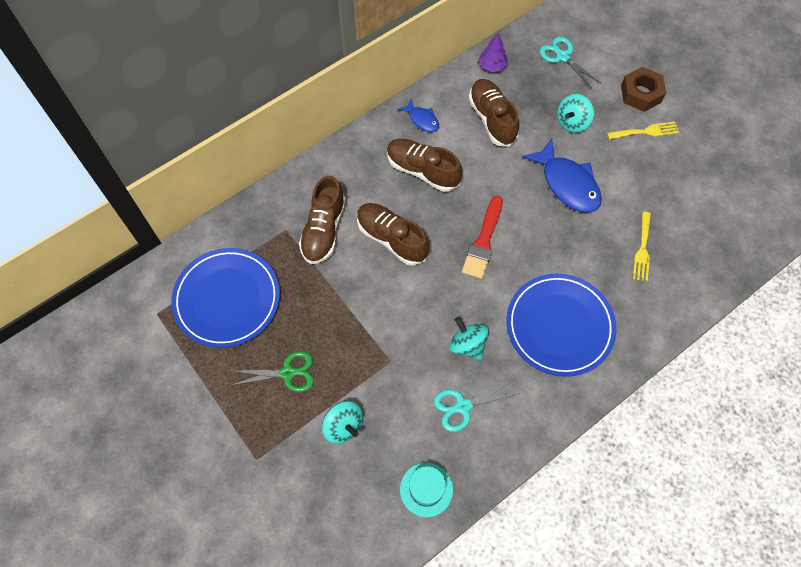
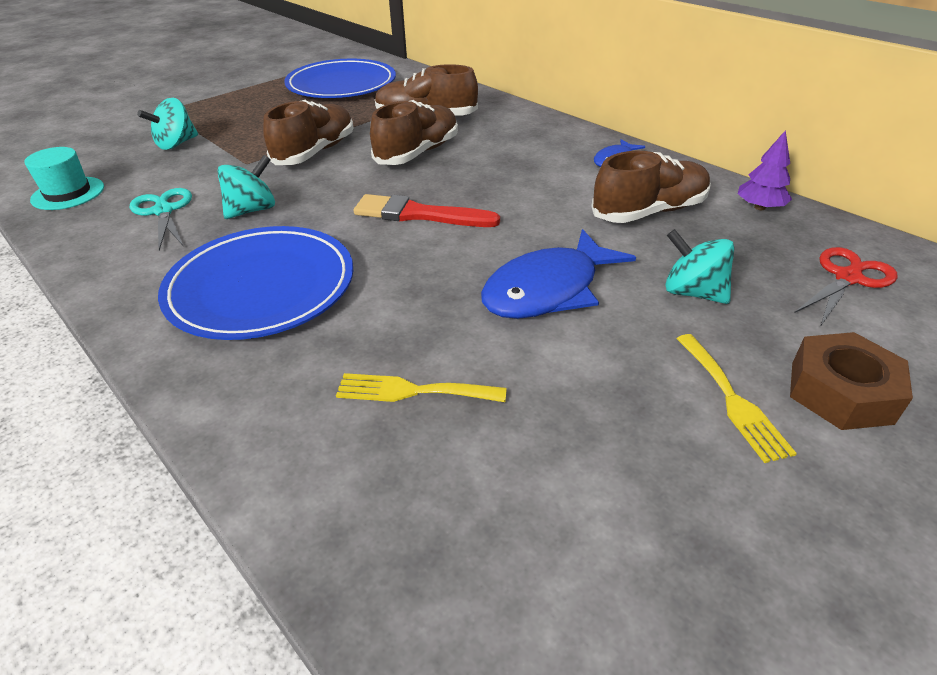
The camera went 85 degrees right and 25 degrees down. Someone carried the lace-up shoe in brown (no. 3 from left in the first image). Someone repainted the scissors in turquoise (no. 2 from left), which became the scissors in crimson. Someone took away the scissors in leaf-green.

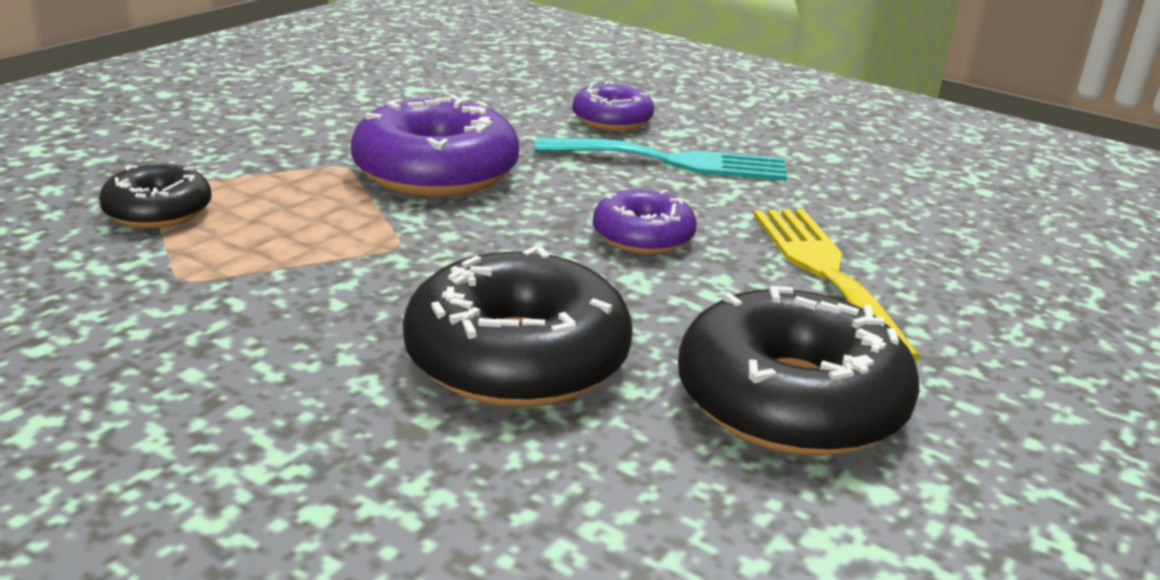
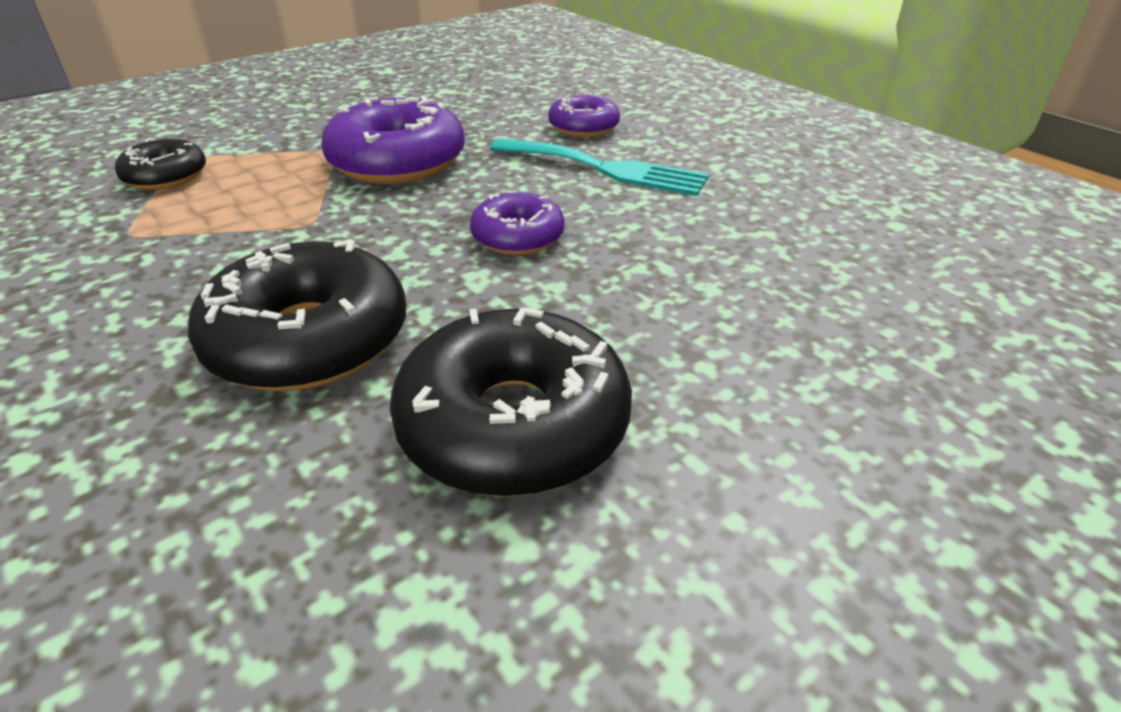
The camera went 20 degrees right and 10 degrees up. Someone took away the table fork in yellow.

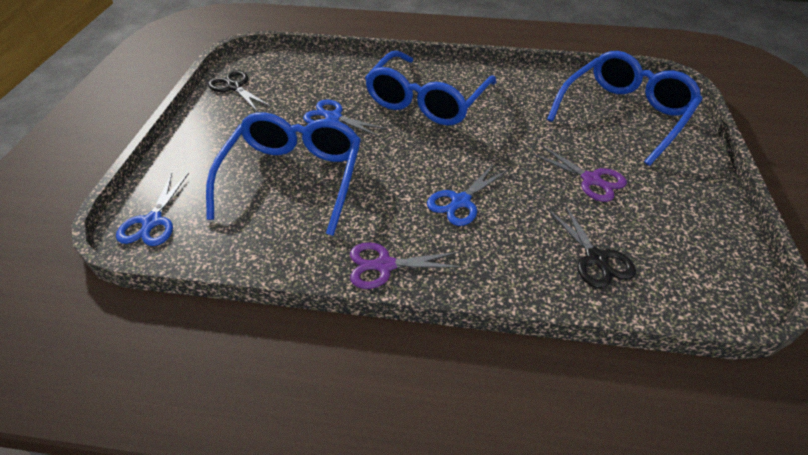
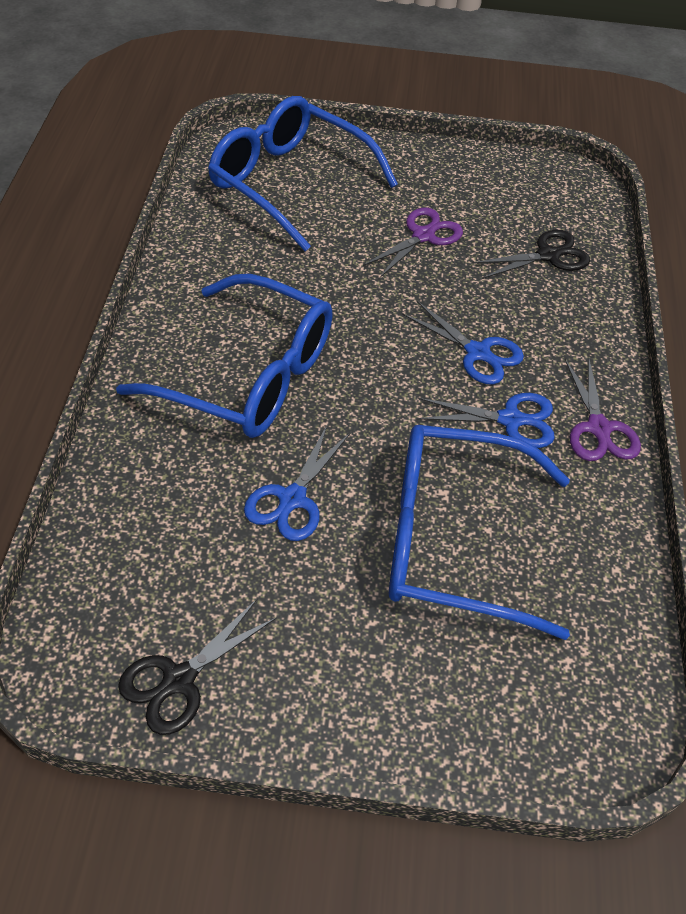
The camera went 95 degrees left and 5 degrees up. Someone carried the scissors in blue (no. 1 from left in the first image).

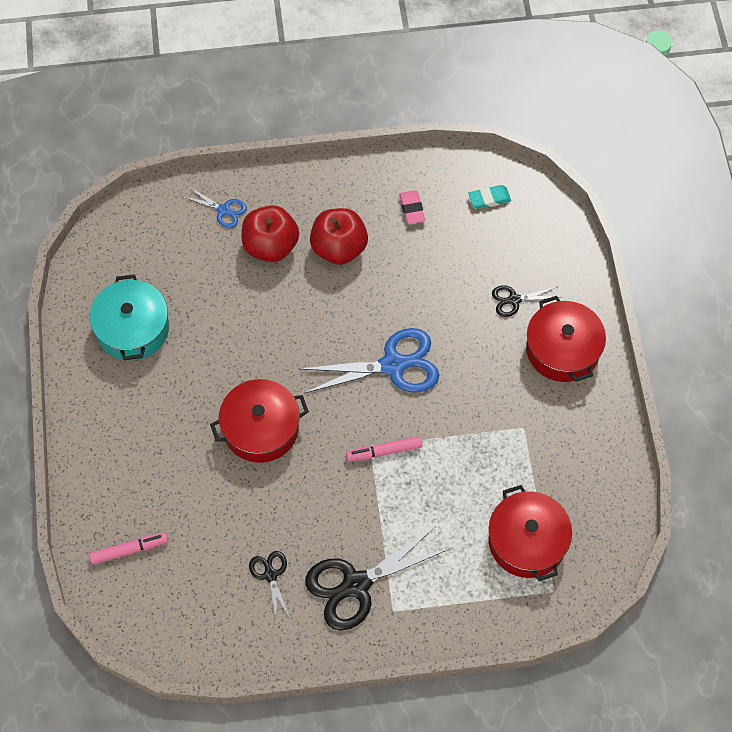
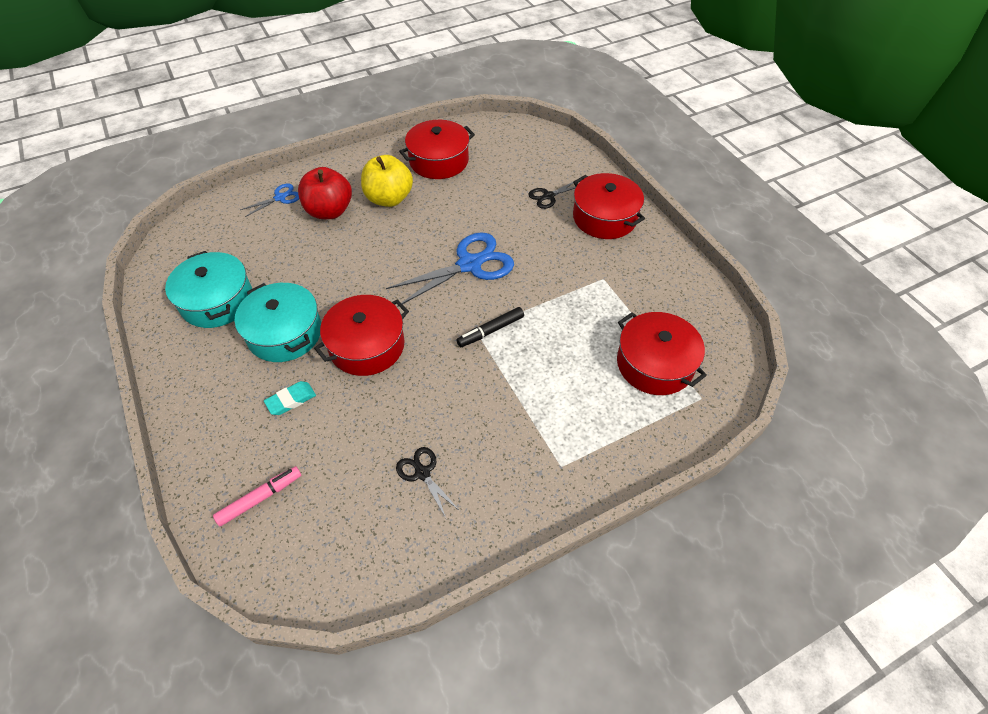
The camera went 20 degrees left and 10 degrees down. Someone put down the pot in turquoise (no. 2 from left). Someone rotated the scissors in blue (no. 1 from left) by 45 degrees counterclockwise. Someone carried the pencil eraser in turquoise. Someone repainted the apple fruit in crimson (no. 2 from left), which became the apple fruit in yellow. Someone swapped the pencil eraser in pink for the pot in crimson (no. 2 from left). Someone repainted the felt pen in pink (no. 2 from left), which became the felt pen in ebony. Someone took away the scissors in ebony (no. 2 from left).

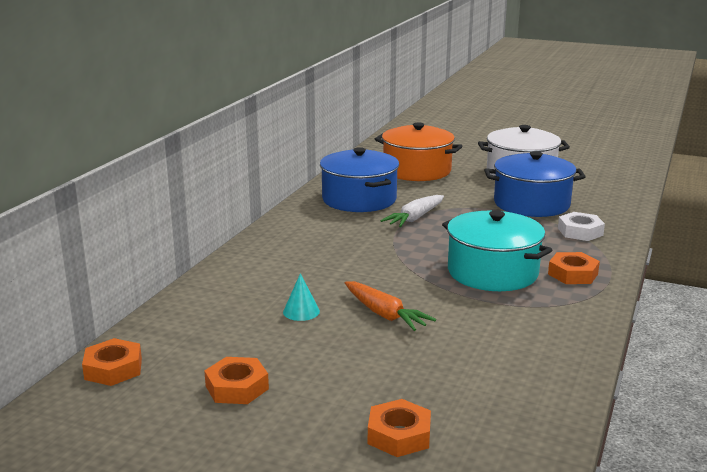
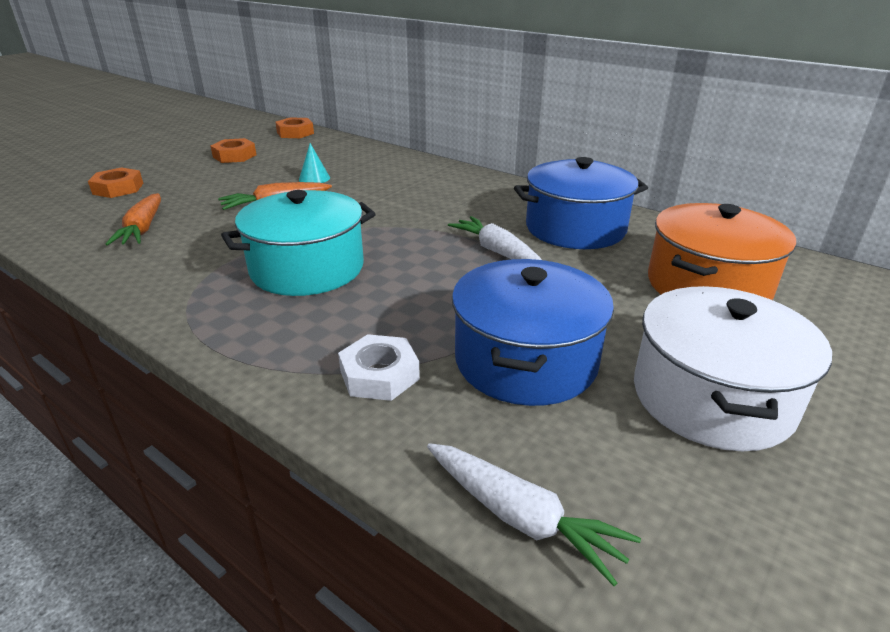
The camera went 105 degrees right and 10 degrees up. Someone put down the toy carrot in orange-coloured (no. 1 from left). Someone put down the toy carrot in pure white (no. 2 from left). Someone took away the nut in orange-coloured (no. 4 from left).

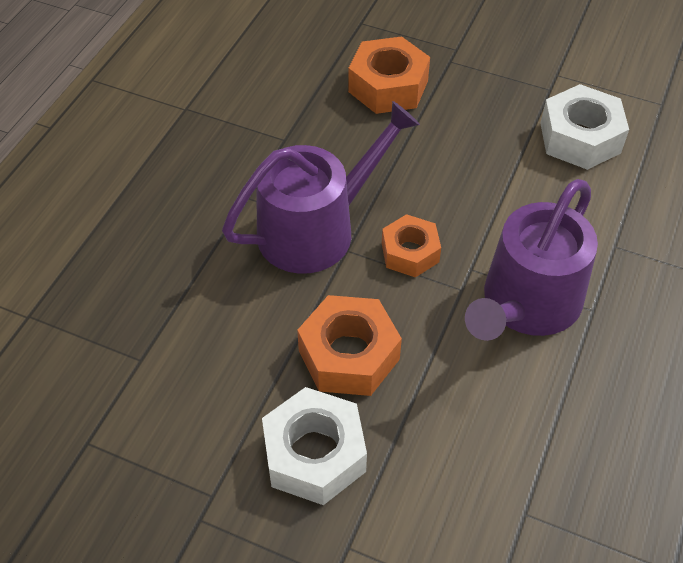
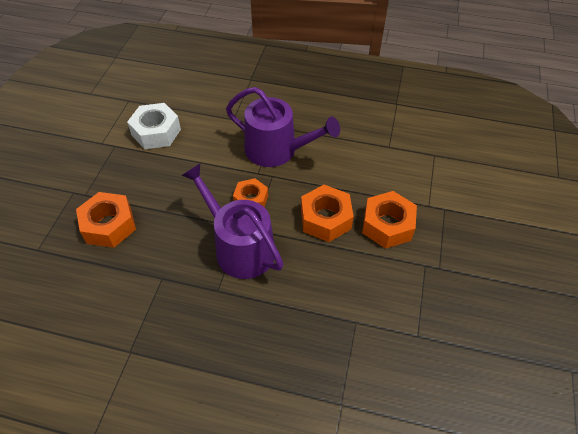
The camera went 100 degrees left and 0 degrees up. Someone repainted the nut in pure white (no. 1 from left), which became the nut in orange-coloured (no. 4 from left).

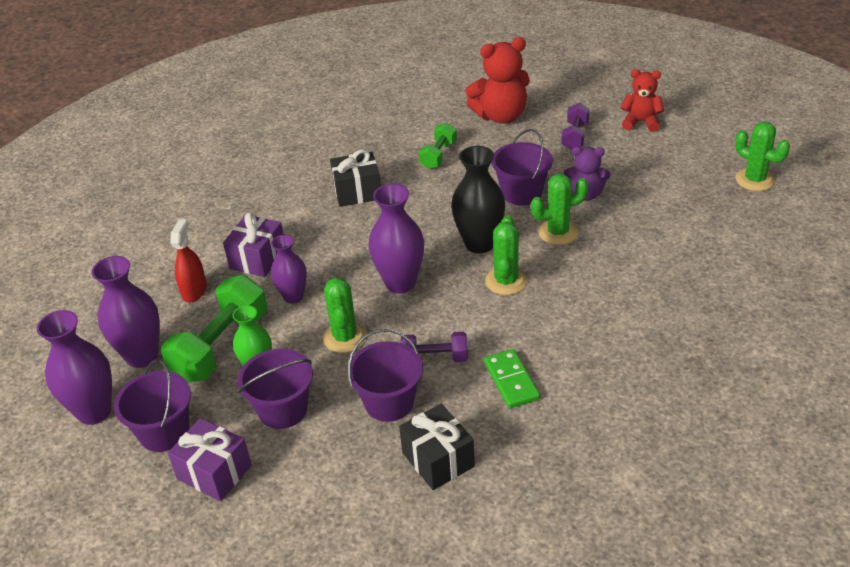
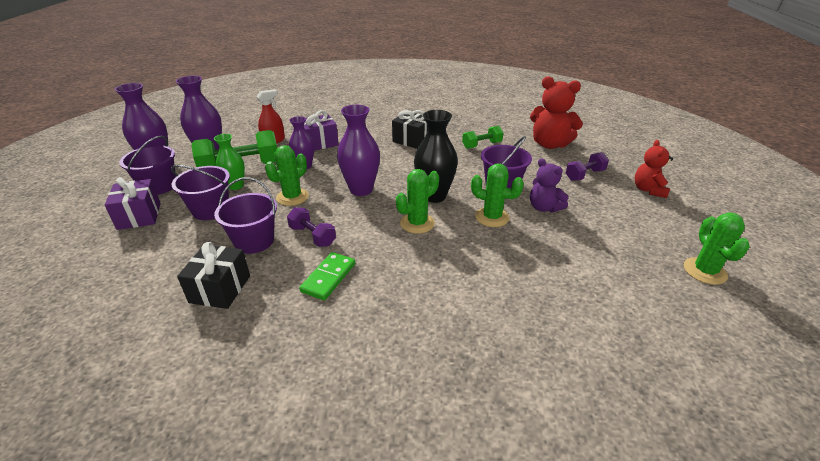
The camera went 40 degrees right and 5 degrees down. Someone rotated the teddy bear in crimson (no. 2 from left) by 135 degrees counterclockwise.

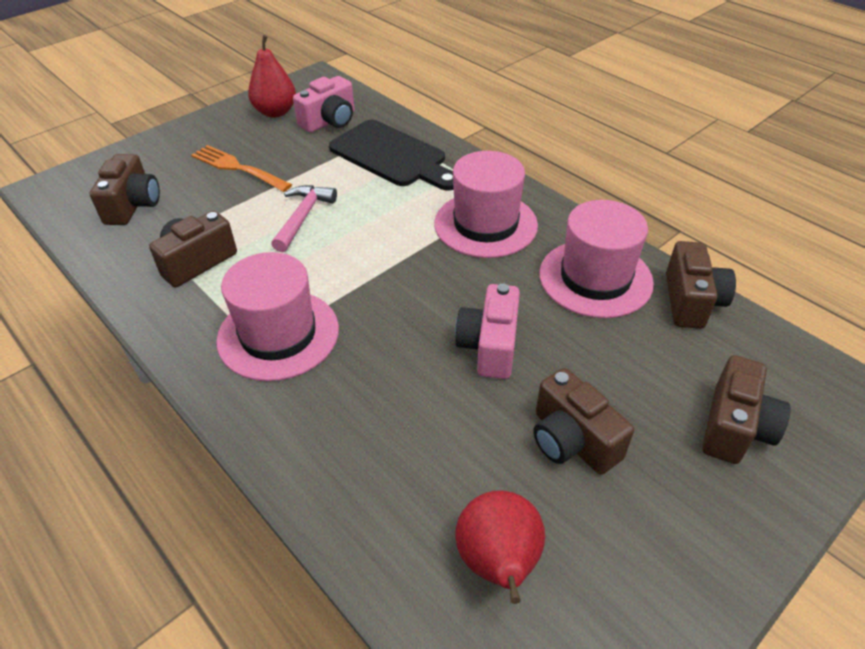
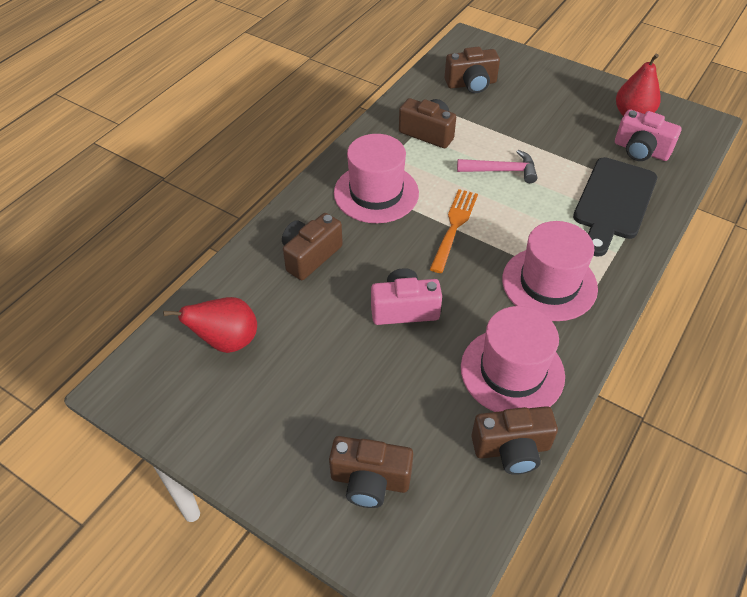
The camera went 75 degrees right and 5 degrees up. Someone carried the photo camera in brown (no. 3 from left in the first image). Someone carried the table fork in orange-coloured.

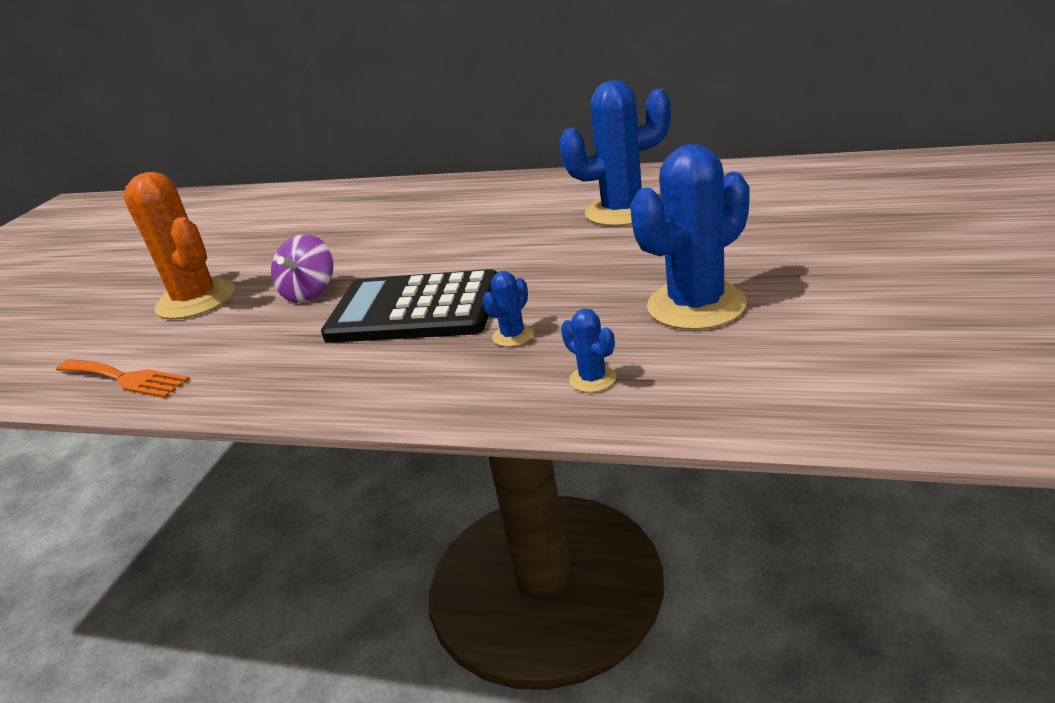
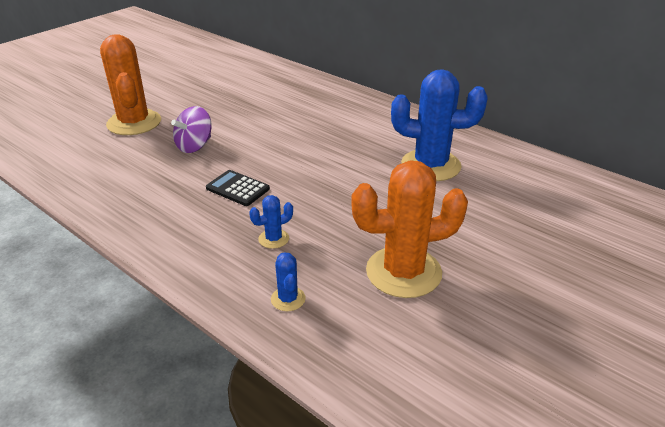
The camera went 20 degrees right and 5 degrees up. Someone scaled the calculator in ebony by 0.48. Someone repainted the saguaro cactus in blue (no. 4 from left), which became the saguaro cactus in orange-coloured (no. 2 from left). Someone took away the table fork in orange-coloured.

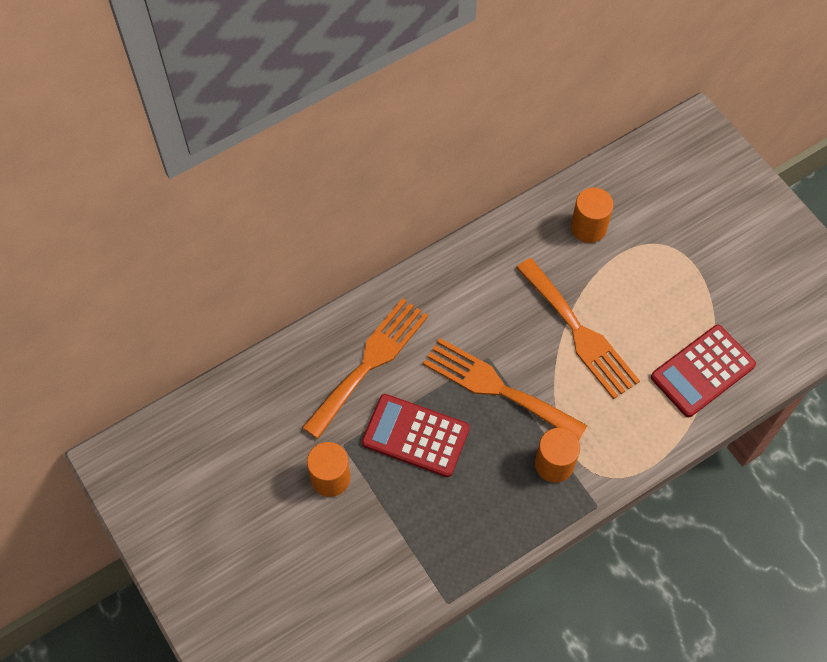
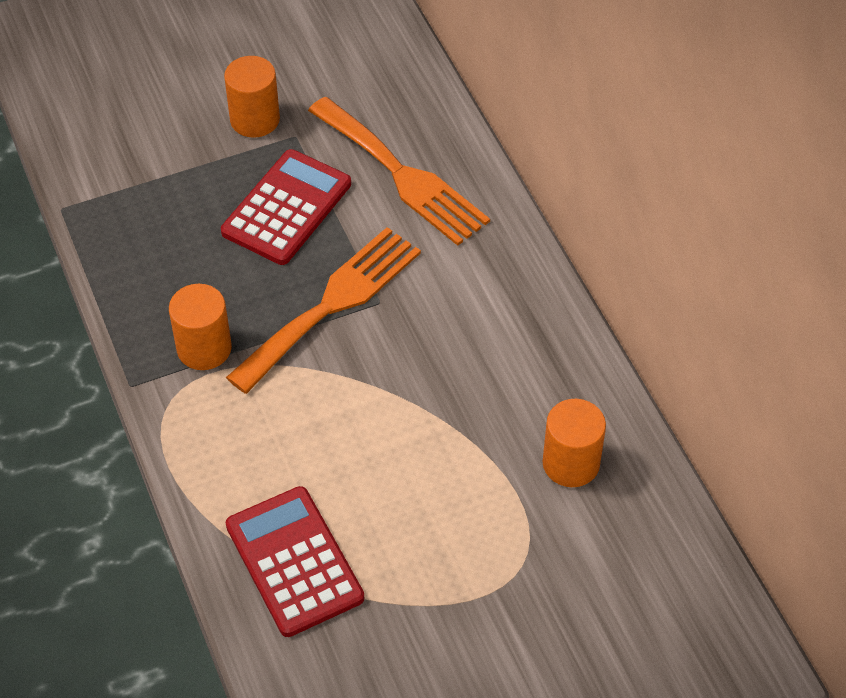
The camera went 100 degrees right and 10 degrees down. Someone took away the table fork in orange-coloured (no. 3 from left).

